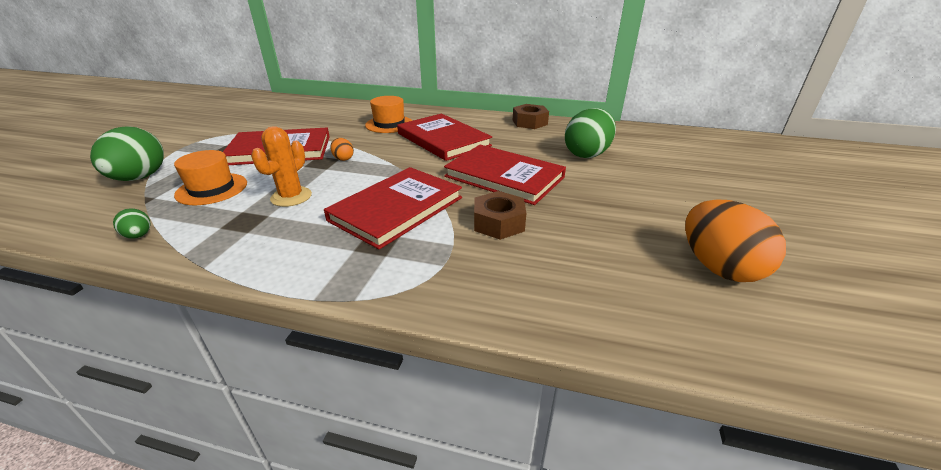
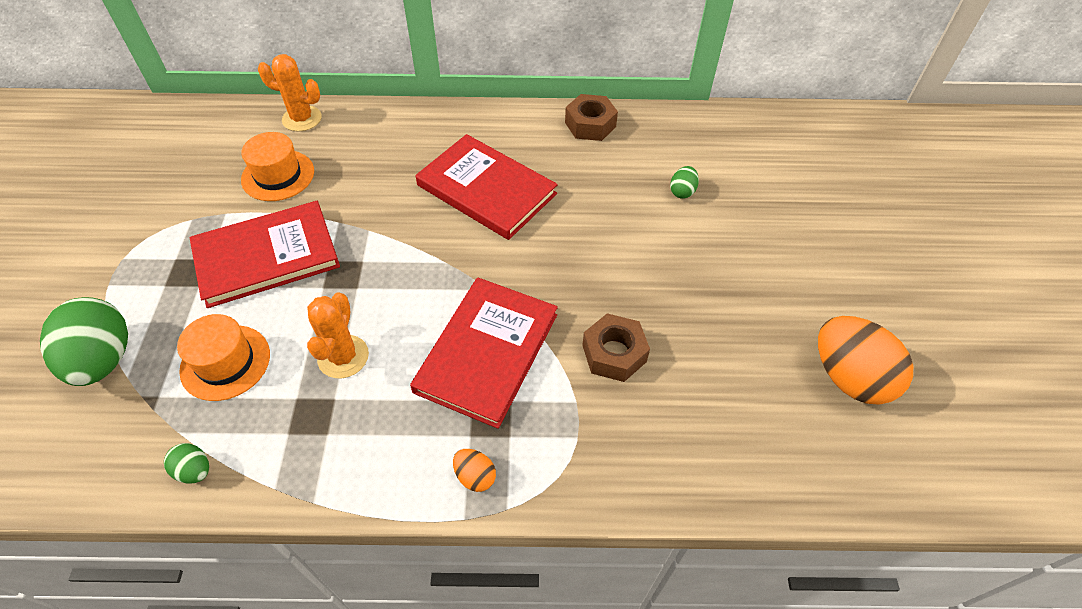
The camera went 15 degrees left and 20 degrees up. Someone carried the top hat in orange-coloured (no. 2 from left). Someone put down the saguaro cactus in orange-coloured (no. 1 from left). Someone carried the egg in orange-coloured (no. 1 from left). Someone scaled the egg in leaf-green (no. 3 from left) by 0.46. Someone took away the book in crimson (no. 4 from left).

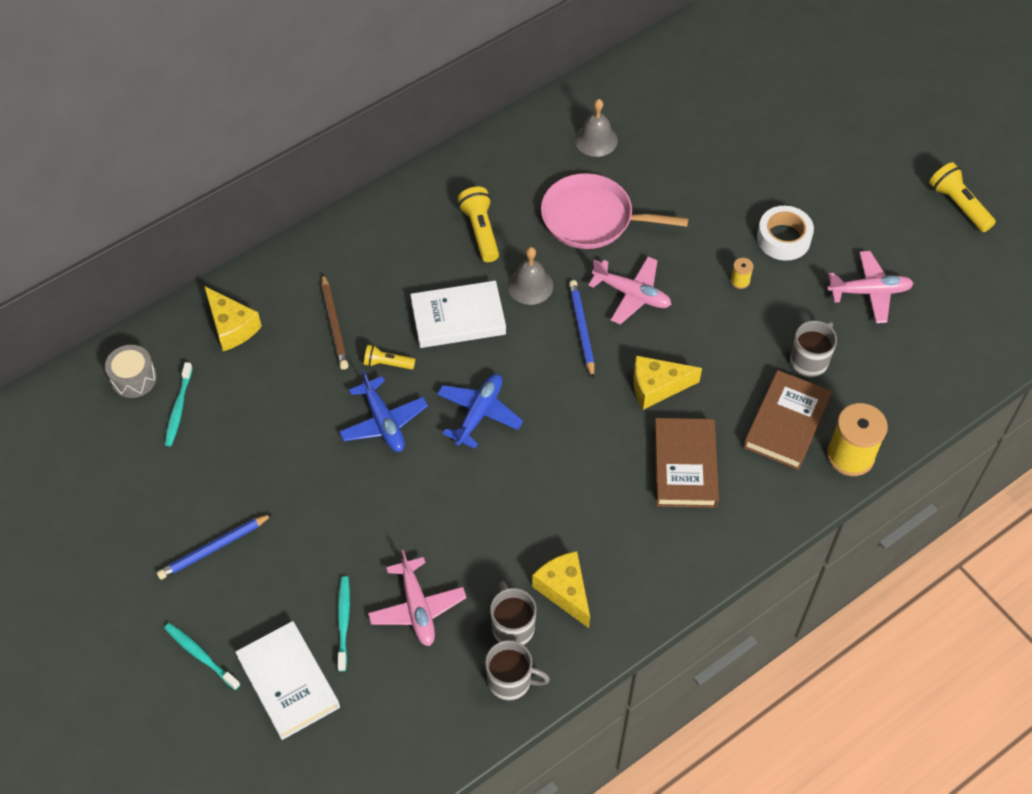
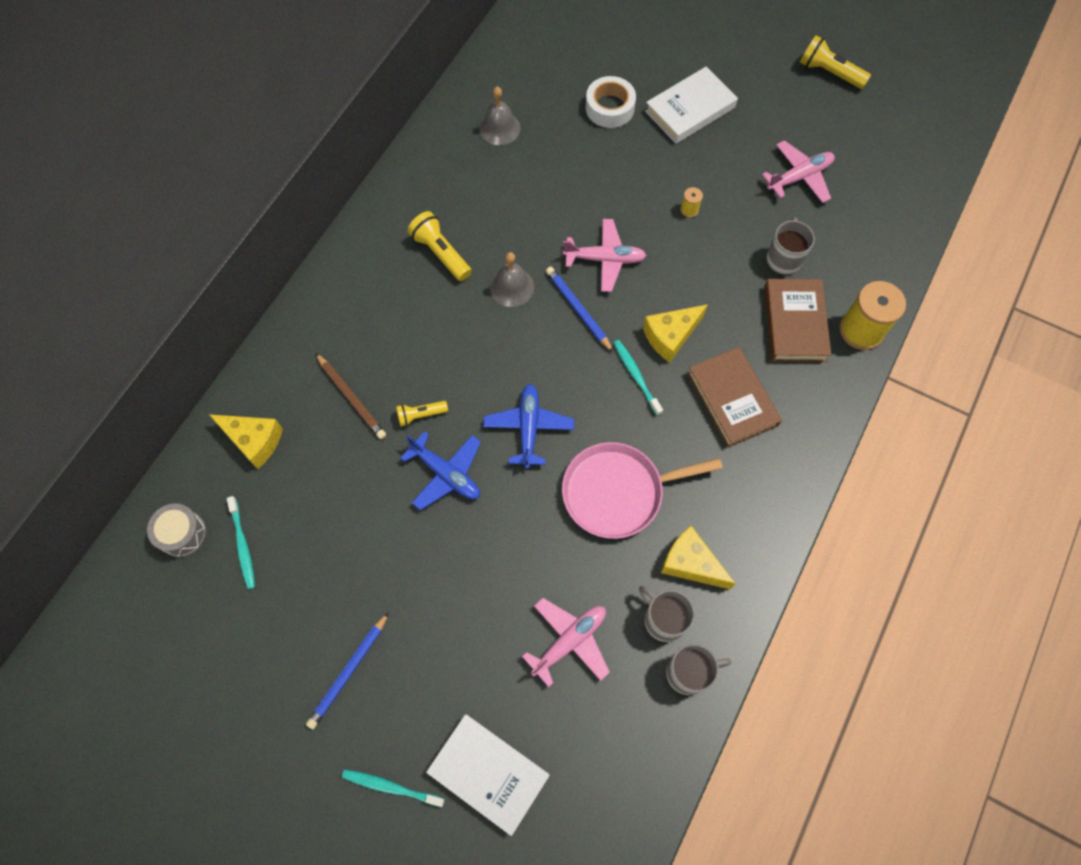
The camera went 25 degrees left and 10 degrees up. Someone rotated the plane in pink (no. 1 from left) by 90 degrees counterclockwise. Someone carried the frying pan in pink. Someone carried the sticky tape in pure white. Someone carried the toothbrush in turquoise (no. 3 from left). Someone carried the book in pure white (no. 2 from left).

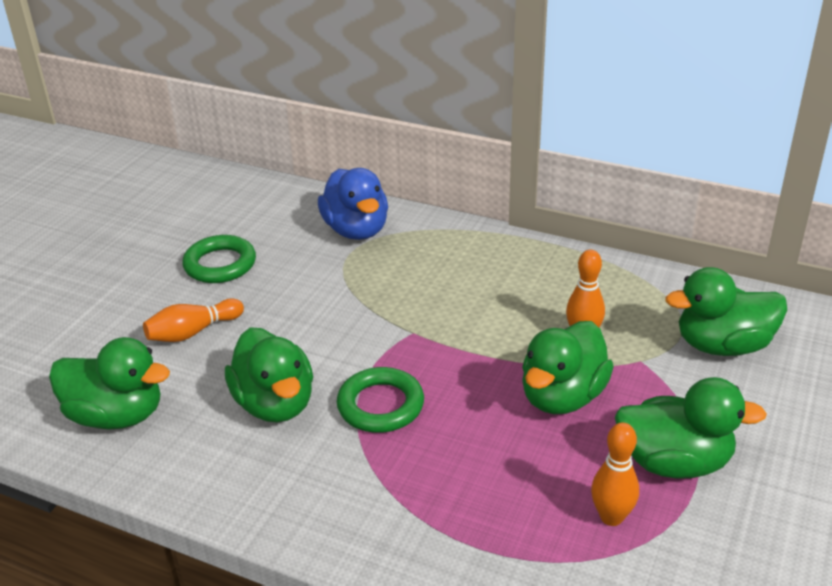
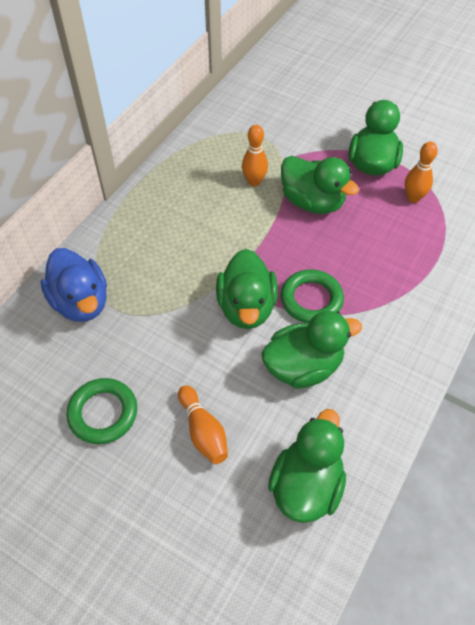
The camera went 85 degrees left and 20 degrees up. Someone rotated the rubber duck in blue by 75 degrees clockwise. Someone carried the rubber duck in leaf-green (no. 5 from left in the first image).

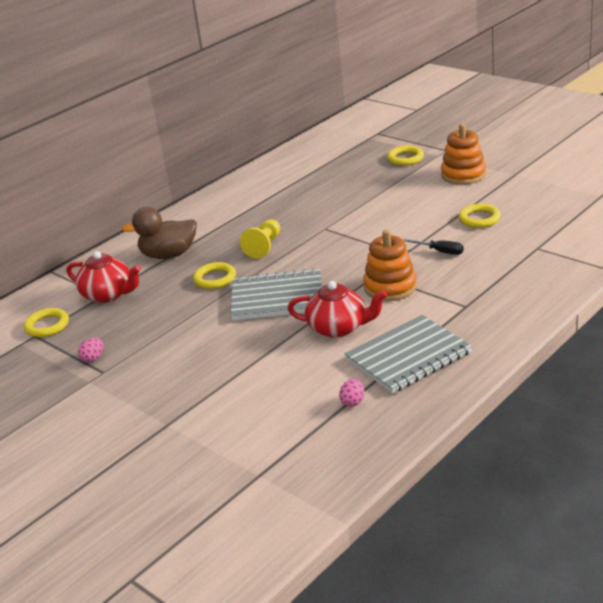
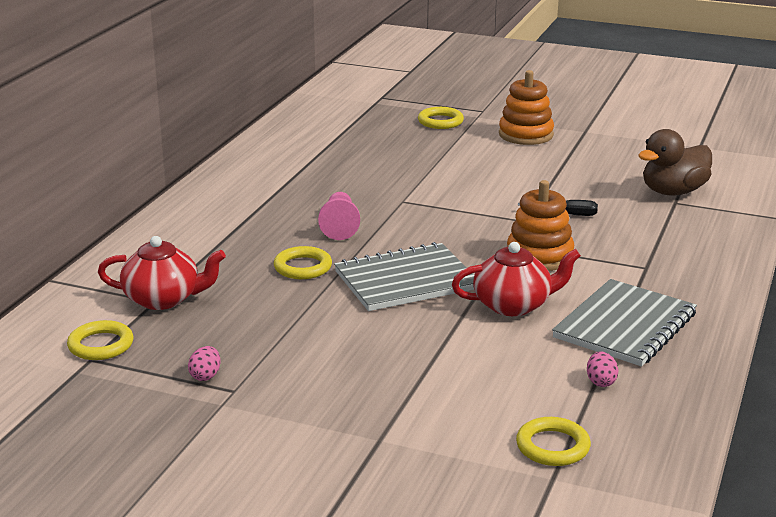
The camera went 25 degrees left and 5 degrees down. Someone repainted the pawn in yellow, which became the pawn in pink. Someone carried the torus in yellow (no. 4 from left). Someone carried the rubber duck in brown.

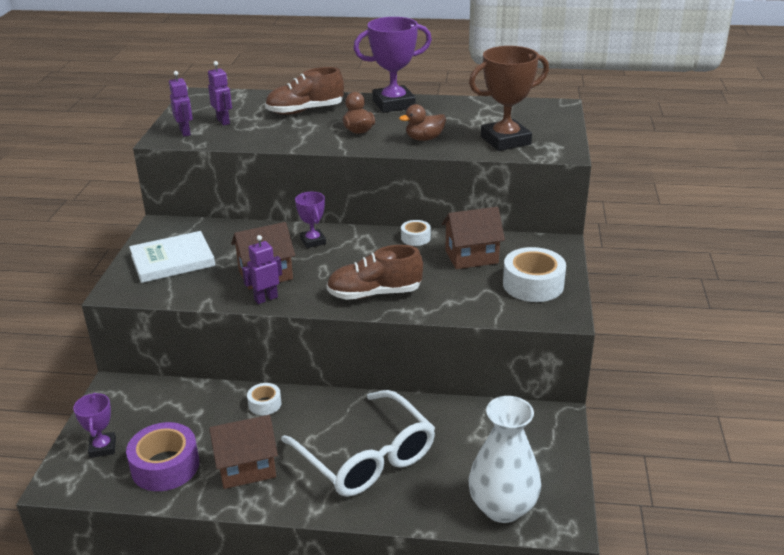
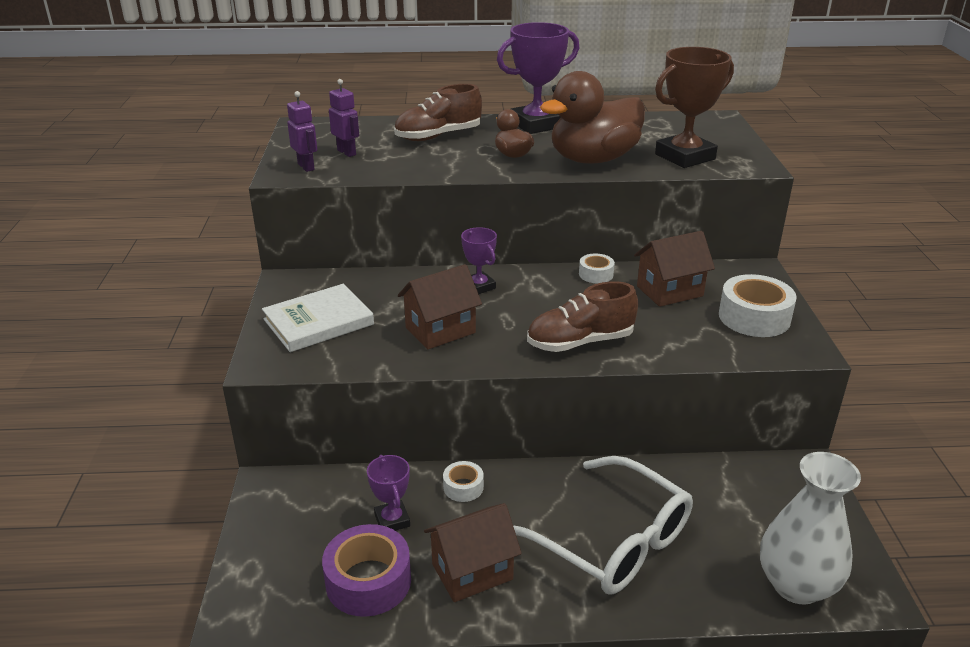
The camera went 10 degrees left and 0 degrees up. Someone carried the trophy in violet (no. 1 from left). Someone scaled the rubber duck in brown (no. 2 from left) by 2.10. Someone took away the robot in violet (no. 3 from left).

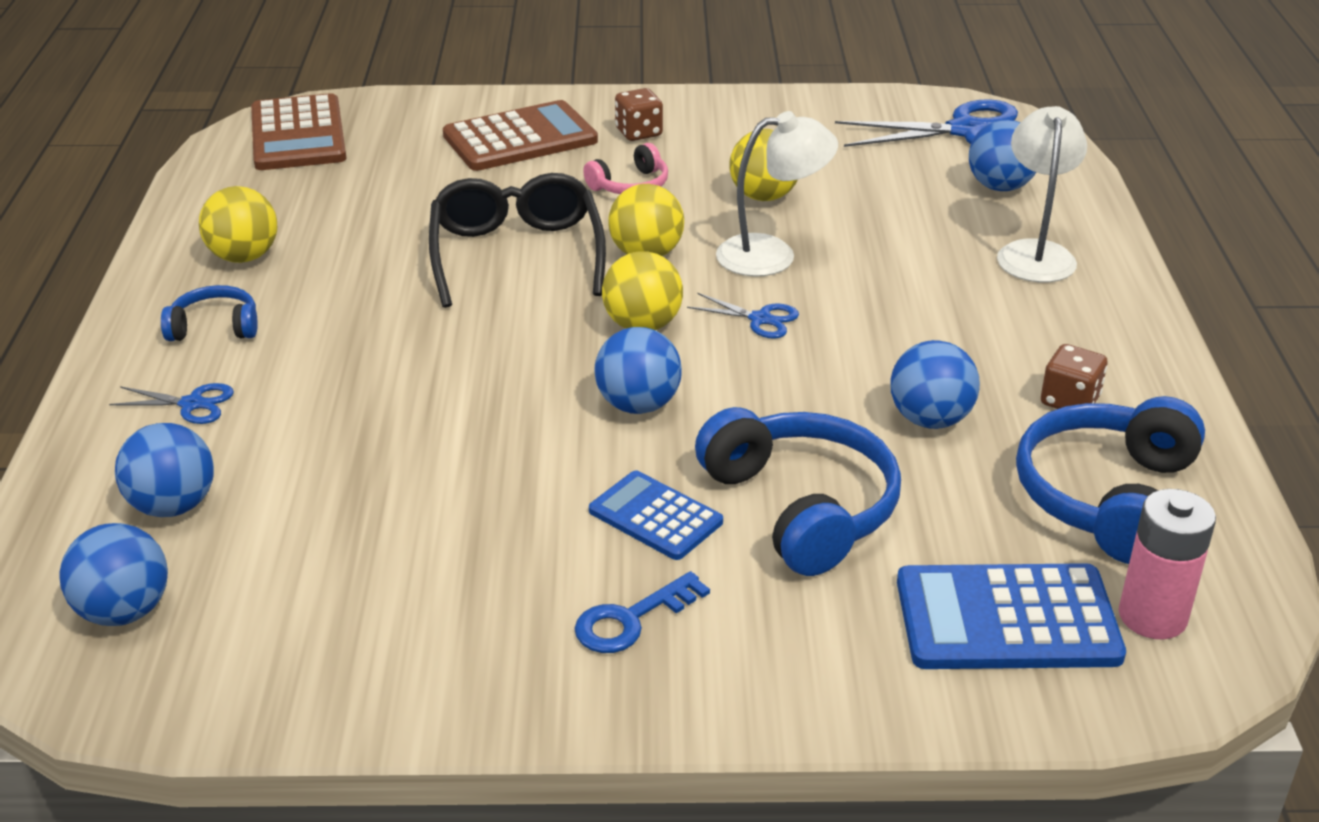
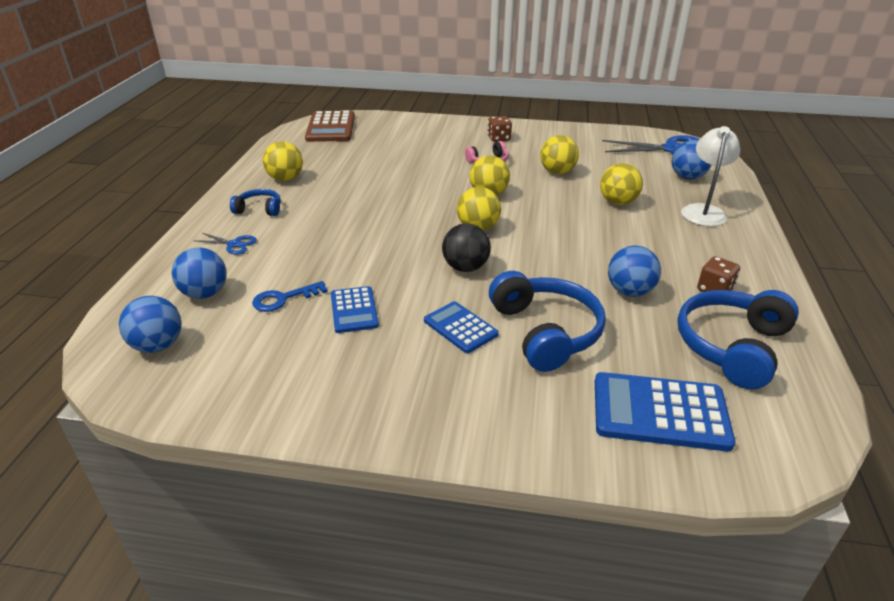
The camera went 10 degrees right and 0 degrees up. Someone carried the door key in blue. Someone put down the calculator in blue (no. 1 from left). Someone repainted the sphere in blue (no. 3 from left), which became the sphere in ebony. Someone put down the sphere in yellow (no. 5 from left). Someone took away the glasses in ebony. Someone took away the calculator in brown (no. 2 from left). Someone took away the scissors in blue (no. 2 from left). Someone took away the reading lamp in pure white (no. 1 from left). Someone took away the battery in pink.

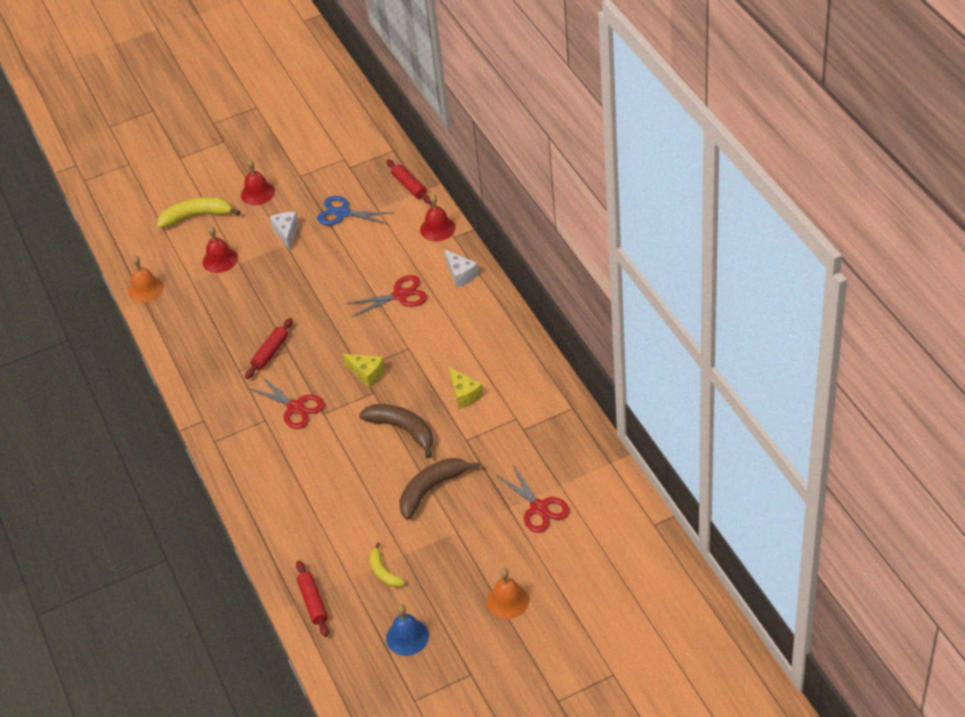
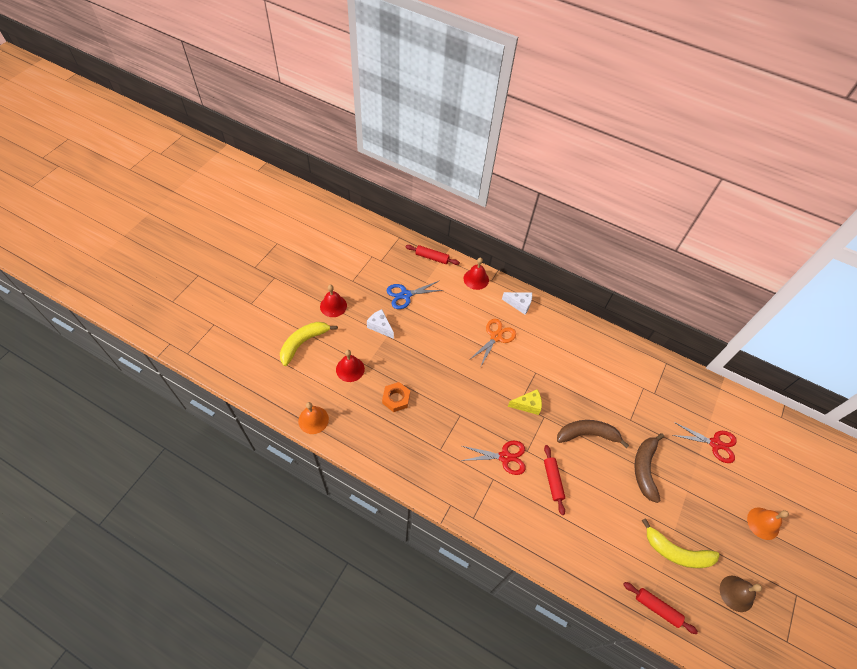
The camera went 45 degrees left and 10 degrees up. Someone put down the nut in orange-coloured. Someone repainted the scissors in crimson (no. 2 from left), which became the scissors in orange-coloured. Someone carried the dough roller in crimson (no. 1 from left in the first image). Someone scaled the toy banana in yellow (no. 2 from left) by 1.71. Someone repainted the bell in blue, which became the bell in brown. Someone took away the cheese wedge in yellow (no. 2 from left).

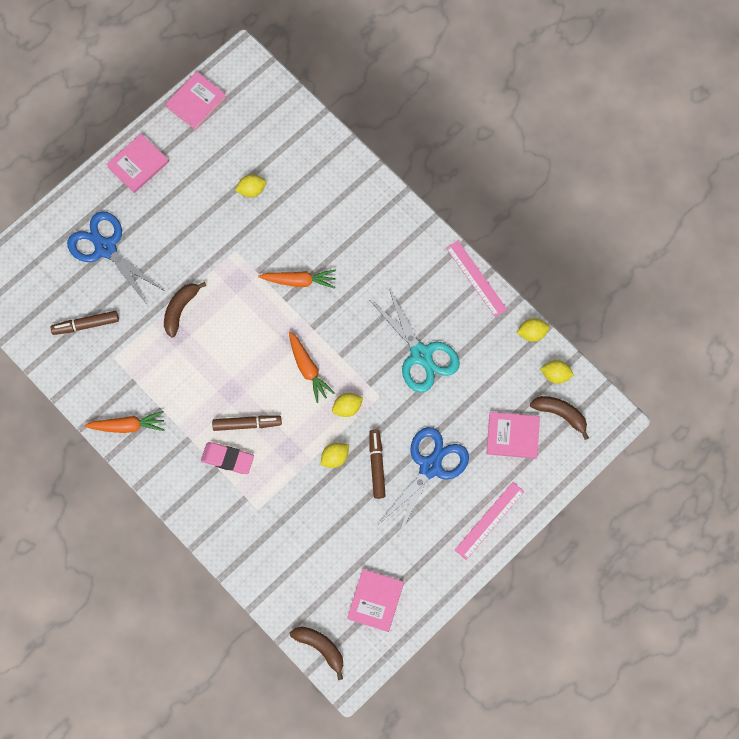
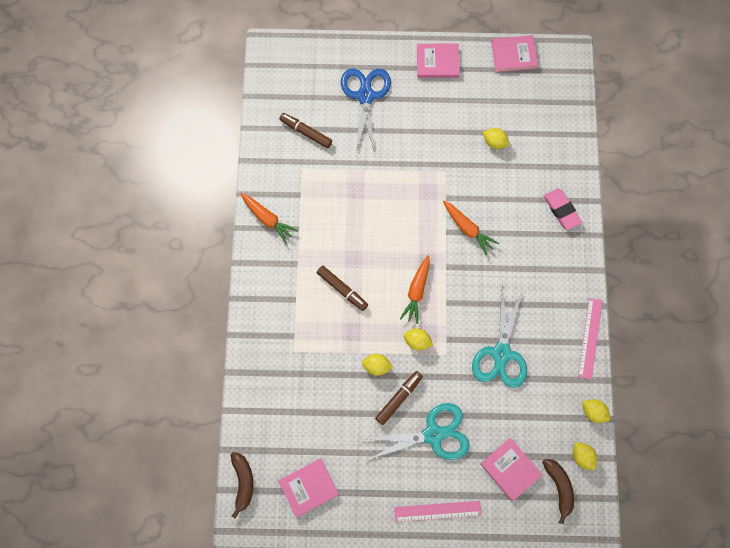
The camera went 45 degrees right and 0 degrees up. Someone repainted the scissors in blue (no. 2 from left), which became the scissors in turquoise (no. 1 from left). Someone carried the pencil eraser in pink. Someone took away the toy banana in brown (no. 1 from left).

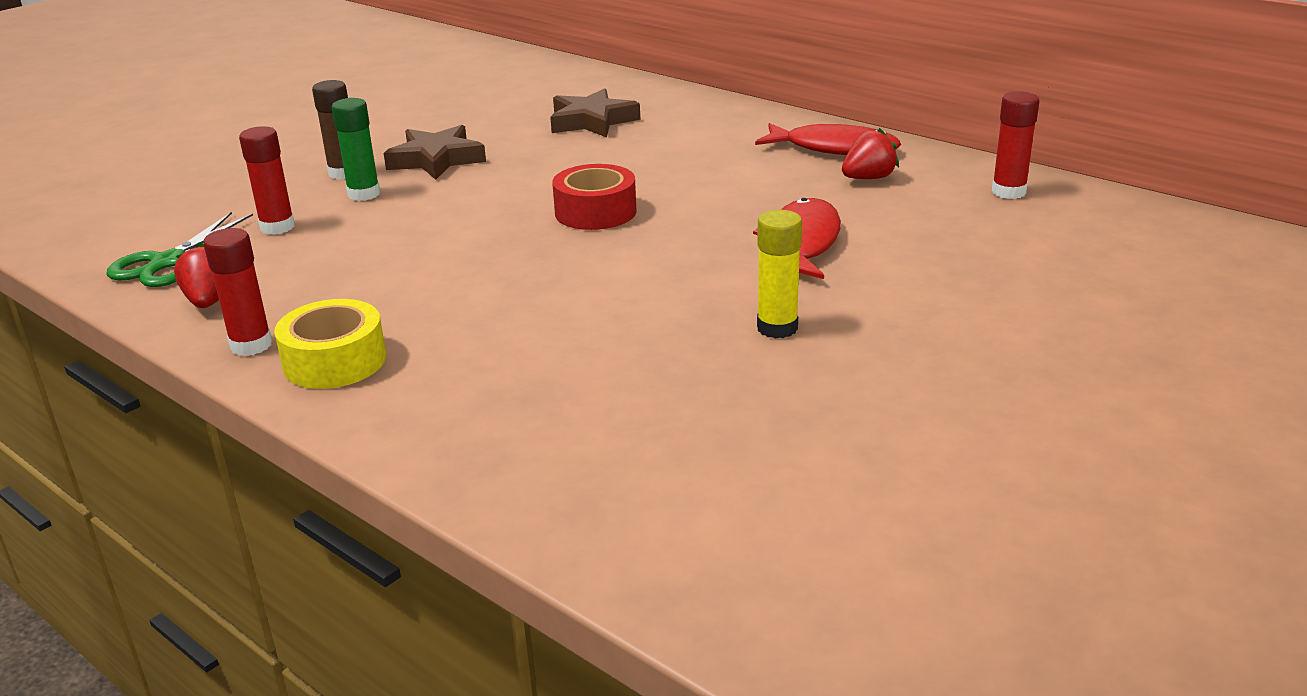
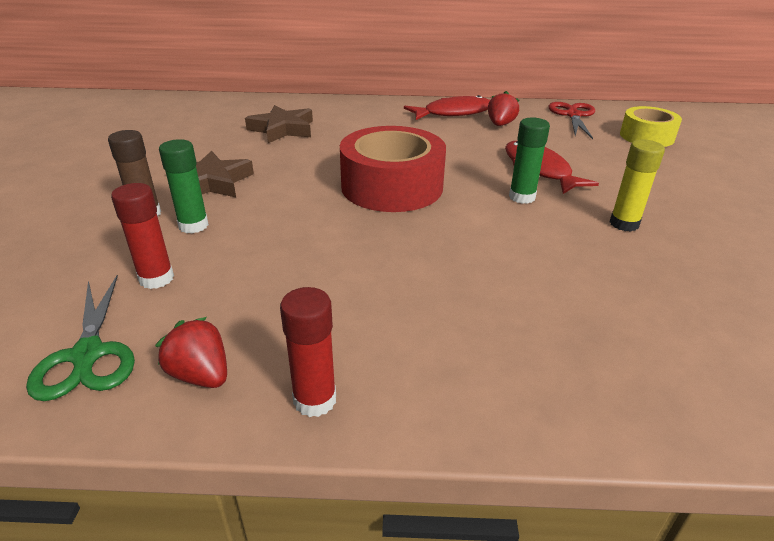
The camera went 40 degrees left and 5 degrees up. Someone scaled the sticky tape in crimson by 1.64. Someone put down the glue stick in leaf-green (no. 2 from left). Someone swapped the glue stick in crimson (no. 3 from left) for the scissors in crimson. Someone carried the sticky tape in yellow.

